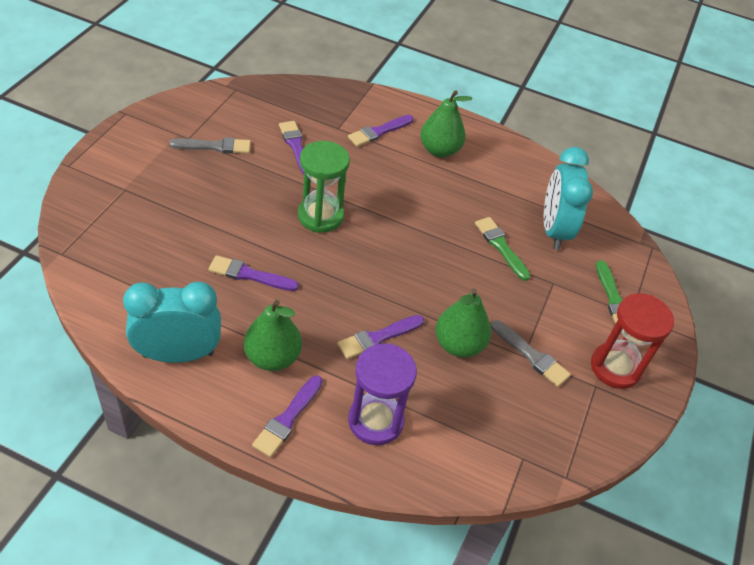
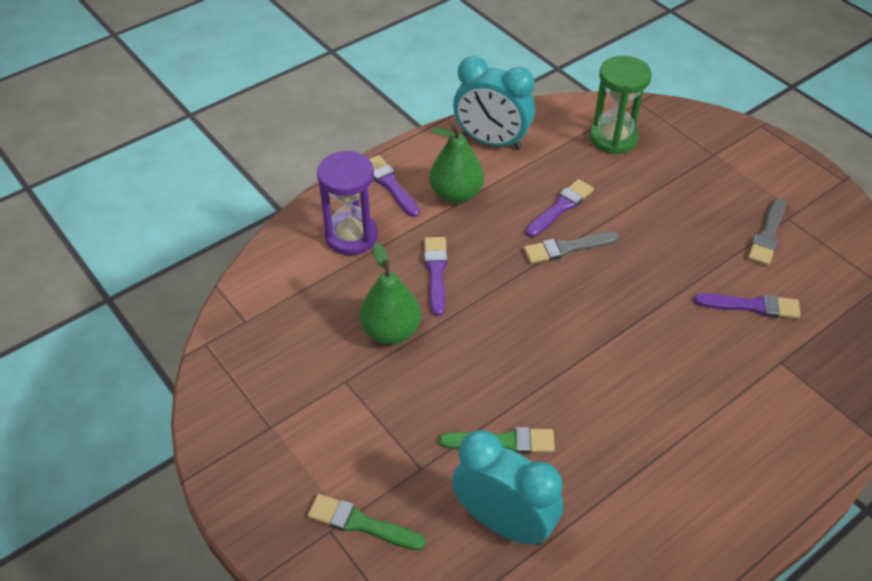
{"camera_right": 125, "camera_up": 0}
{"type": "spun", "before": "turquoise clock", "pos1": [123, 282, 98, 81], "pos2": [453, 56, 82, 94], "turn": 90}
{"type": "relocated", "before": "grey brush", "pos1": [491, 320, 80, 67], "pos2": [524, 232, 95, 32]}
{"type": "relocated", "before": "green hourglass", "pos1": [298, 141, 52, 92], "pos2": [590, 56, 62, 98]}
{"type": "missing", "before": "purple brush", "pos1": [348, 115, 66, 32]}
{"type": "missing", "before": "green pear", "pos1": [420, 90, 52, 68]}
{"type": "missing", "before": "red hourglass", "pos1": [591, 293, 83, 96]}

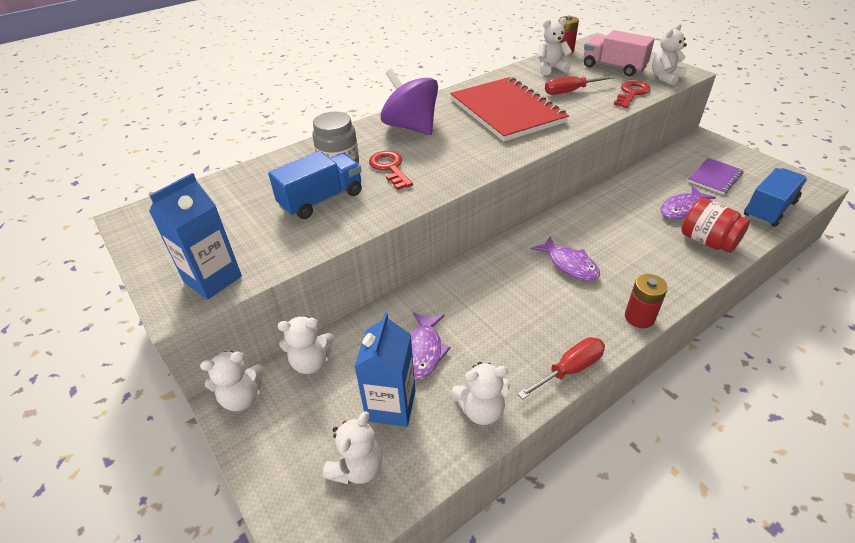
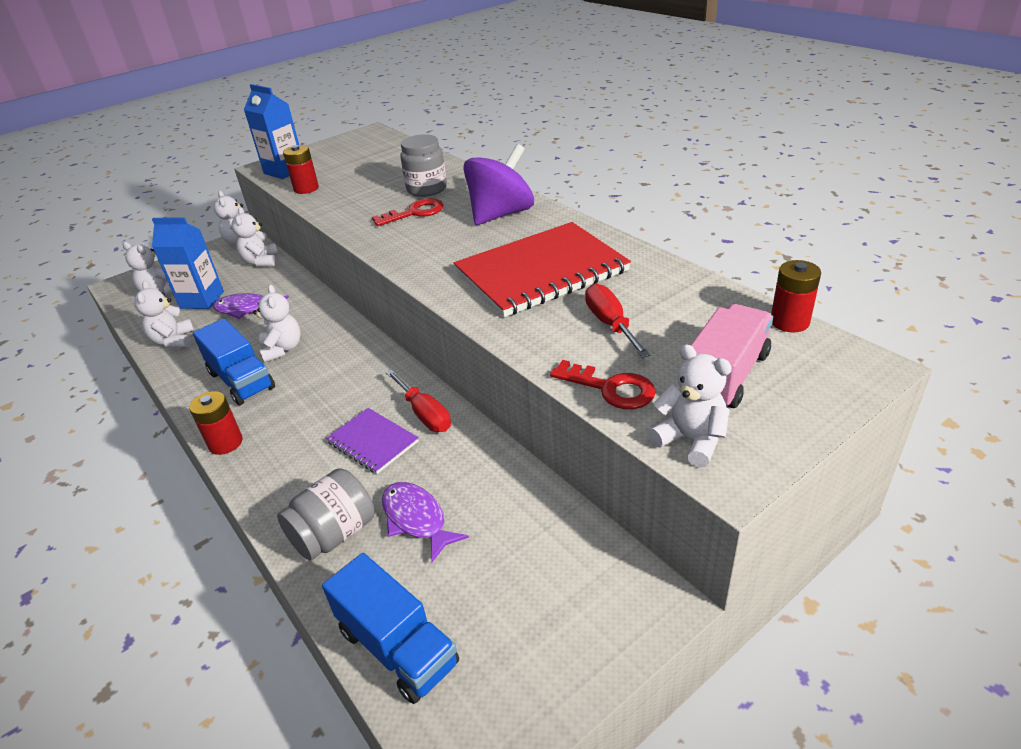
{"camera_right": 90, "camera_up": -5}
{"type": "relocated", "before": "blue truck", "pos1": [268, 151, 94, 68], "pos2": [193, 319, 82, 86]}
{"type": "relocated", "before": "white teddy bear", "pos1": [538, 18, 34, 57], "pos2": [253, 284, 48, 79]}
{"type": "colour", "before": "red jar", "after": "grey jar", "pos1": [681, 198, 69, 55], "pos2": [277, 468, 98, 93]}
{"type": "appeared", "after": "red battery", "pos2": [283, 145, 36, 49]}
{"type": "relocated", "before": "purple notebook", "pos1": [688, 158, 56, 37], "pos2": [326, 408, 93, 66]}
{"type": "relocated", "before": "red screwdriver", "pos1": [518, 337, 87, 62], "pos2": [386, 370, 65, 62]}
{"type": "missing", "before": "purple fish", "pos1": [531, 236, 69, 45]}

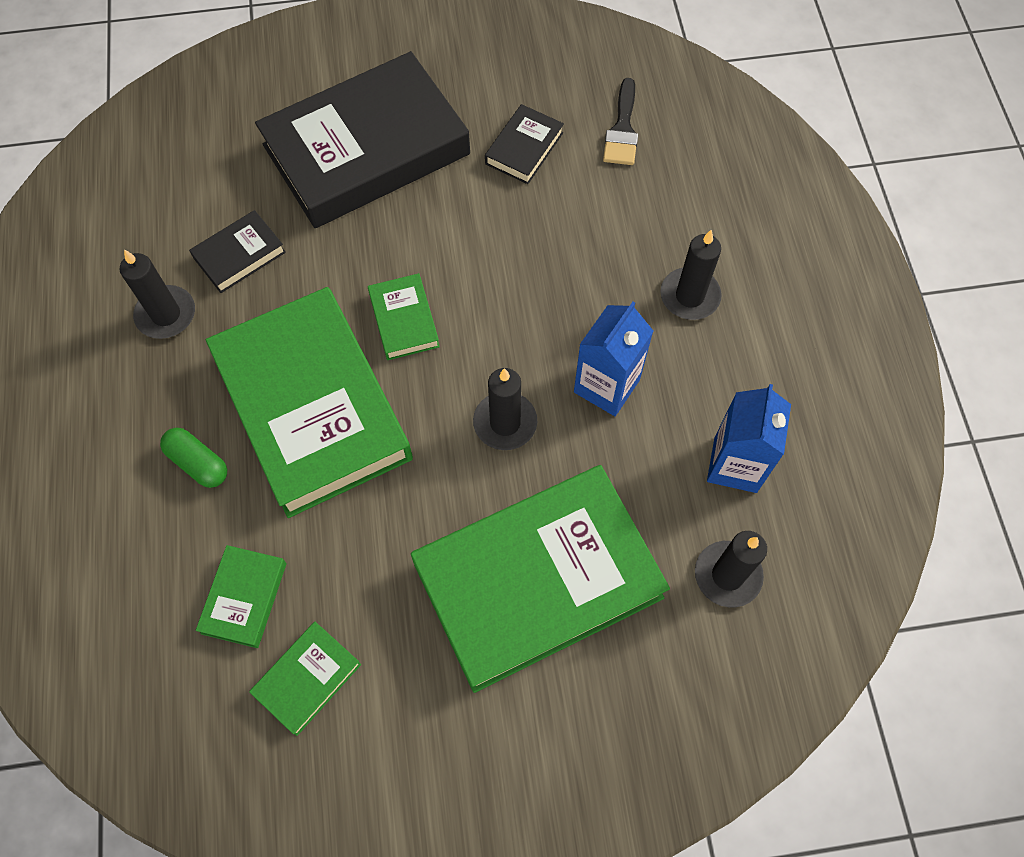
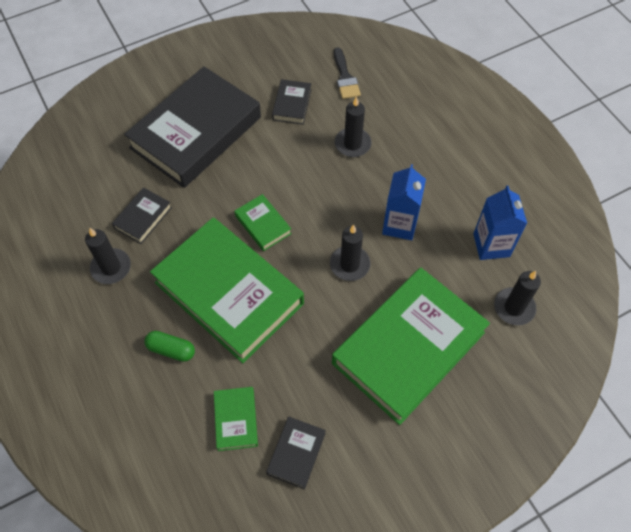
{"camera_right": -20, "camera_up": -5}
{"type": "colour", "before": "green book", "after": "black book", "pos1": [249, 622, 112, 114], "pos2": [266, 417, 60, 72]}
{"type": "relocated", "before": "black candle", "pos1": [660, 230, 62, 90], "pos2": [335, 96, 37, 61]}

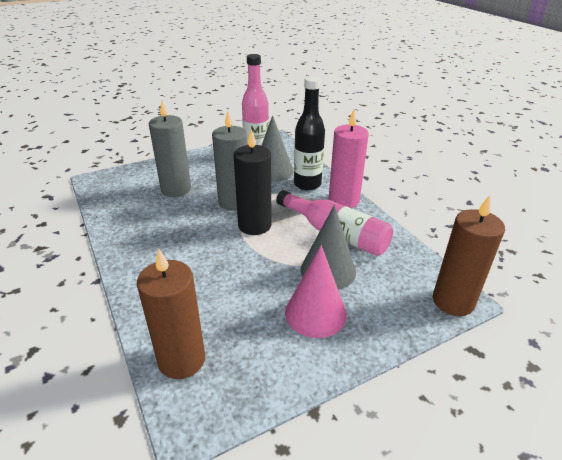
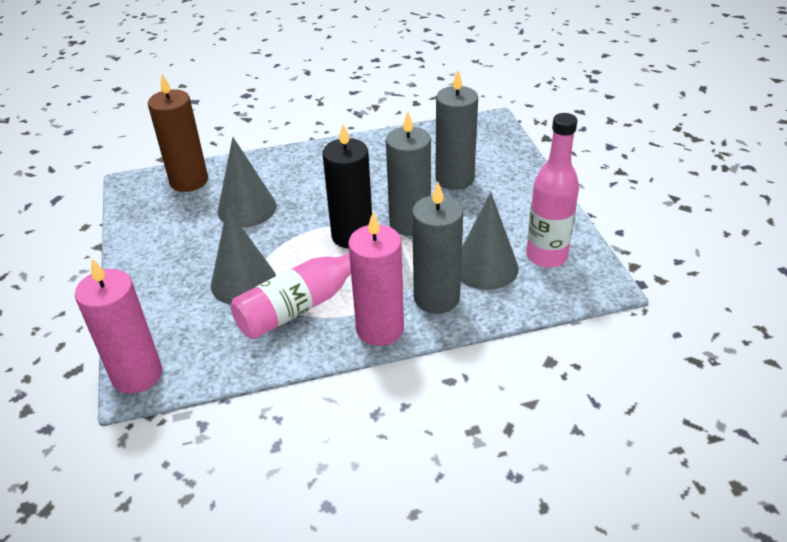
{"camera_right": 105, "camera_up": 5}
{"type": "colour", "before": "brown candle", "after": "pink candle", "pos1": [433, 195, 72, 121], "pos2": [75, 259, 87, 135]}
{"type": "appeared", "after": "grey cone", "pos2": [218, 137, 59, 90]}
{"type": "exchanged", "before": "black bottle", "after": "grey candle", "pos1": [294, 76, 31, 114], "pos2": [412, 182, 51, 132]}
{"type": "missing", "before": "pink cone", "pos1": [285, 245, 62, 93]}

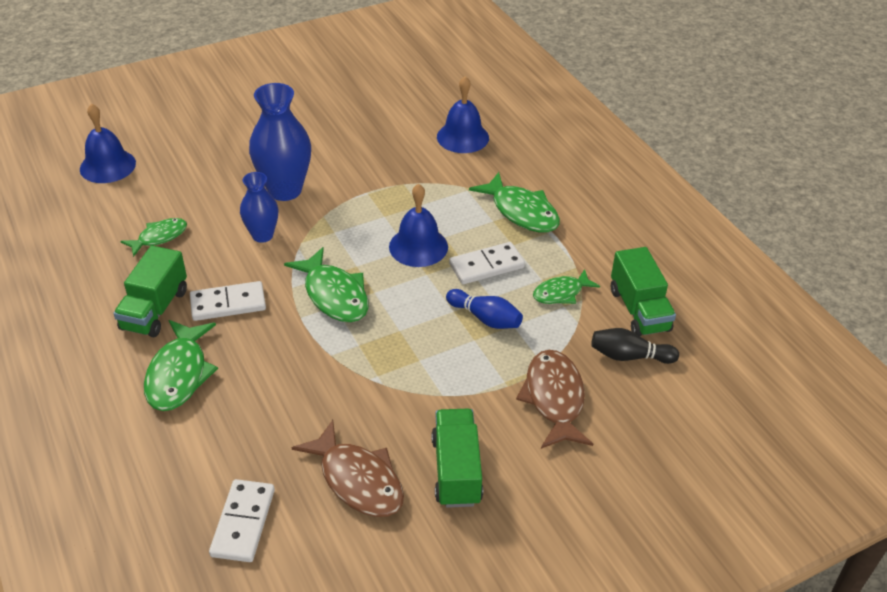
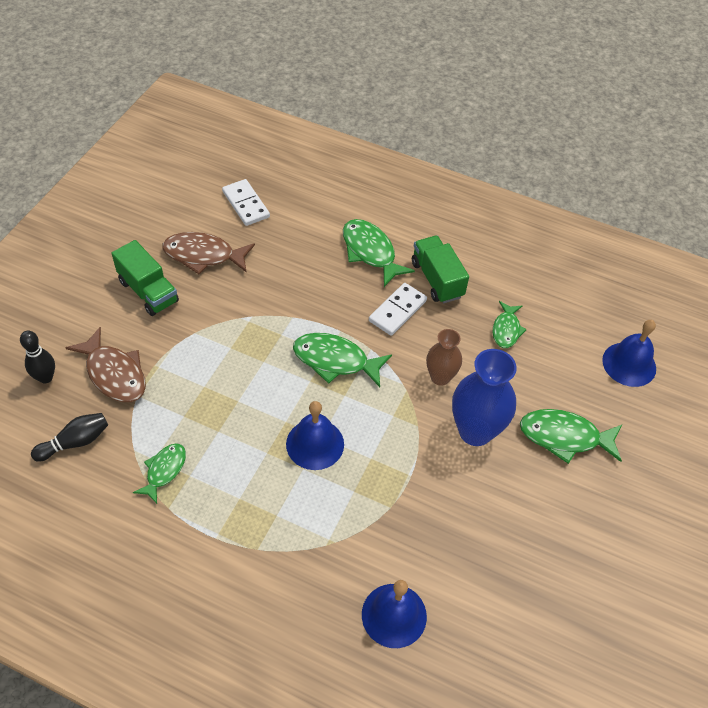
{"camera_right": 140, "camera_up": 10}
{"type": "appeared", "after": "black bowling pin", "pos2": [20, 331, 35, 52]}
{"type": "colour", "before": "blue vase", "after": "brown vase", "pos1": [240, 172, 39, 71], "pos2": [426, 329, 36, 57]}
{"type": "relocated", "before": "green fish", "pos1": [469, 172, 91, 60], "pos2": [520, 409, 102, 55]}
{"type": "missing", "before": "blue bowling pin", "pos1": [446, 289, 77, 40]}
{"type": "missing", "before": "white domino", "pos1": [449, 242, 76, 42]}
{"type": "missing", "before": "green truck", "pos1": [611, 247, 65, 89]}

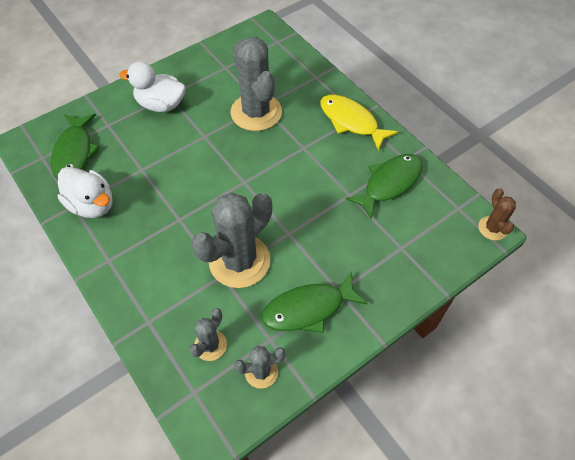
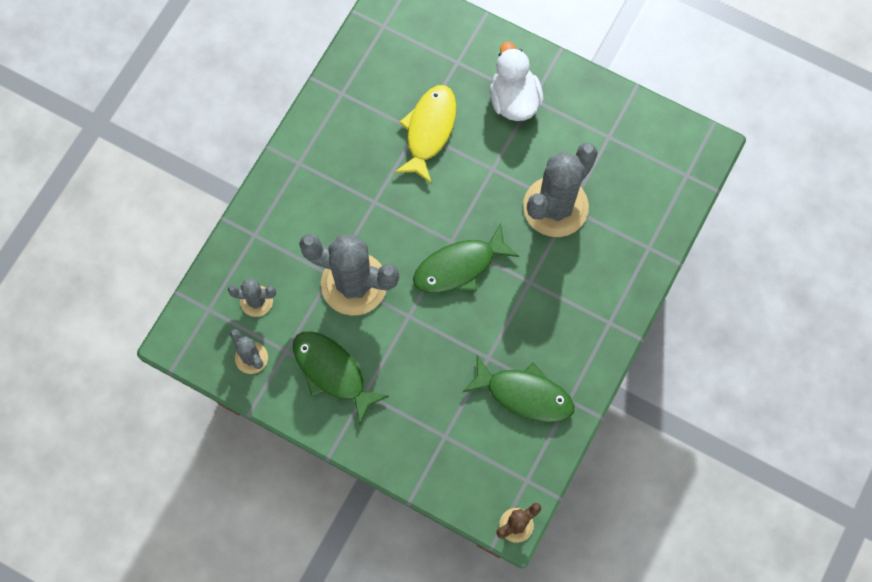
{"camera_right": 65, "camera_up": 15}
{"type": "relocated", "before": "yellow fish", "pos1": [320, 95, 78, 56], "pos2": [394, 85, 63, 99]}
{"type": "relocated", "before": "green fish", "pos1": [51, 114, 48, 65], "pos2": [413, 223, 106, 70]}
{"type": "missing", "before": "white duck", "pos1": [58, 167, 55, 51]}

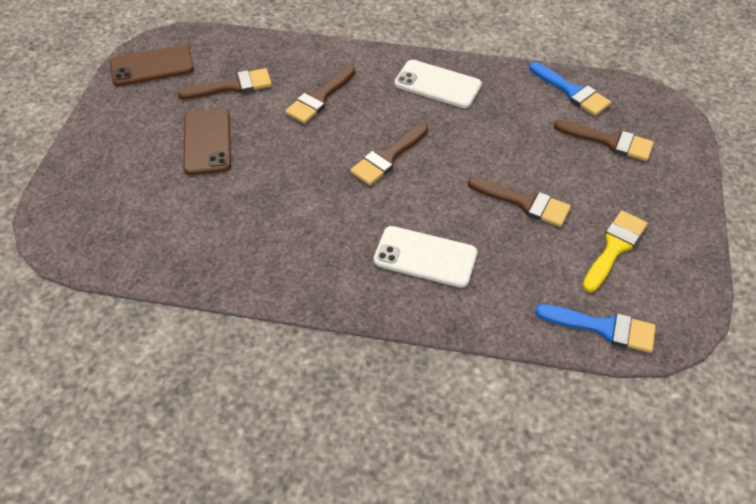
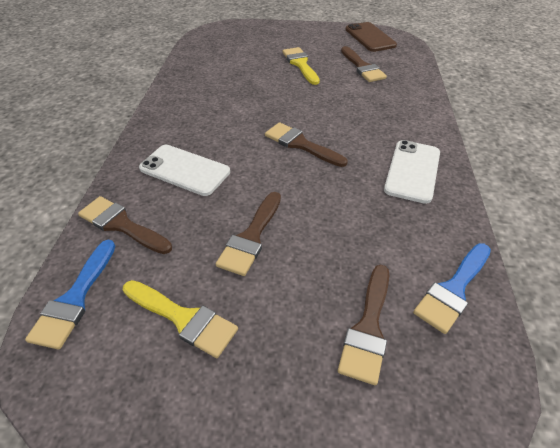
{"camera_right": 85, "camera_up": -5}
{"type": "relocated", "before": "brown brush", "pos1": [285, 66, 70, 58], "pos2": [78, 196, 94, 58]}
{"type": "spun", "before": "white phone", "pos1": [374, 226, 103, 62], "pos2": [139, 145, 91, 51], "turn": -75}
{"type": "exchanged", "before": "brown phone", "after": "yellow brush", "pos1": [183, 108, 48, 67], "pos2": [282, 47, 38, 38]}

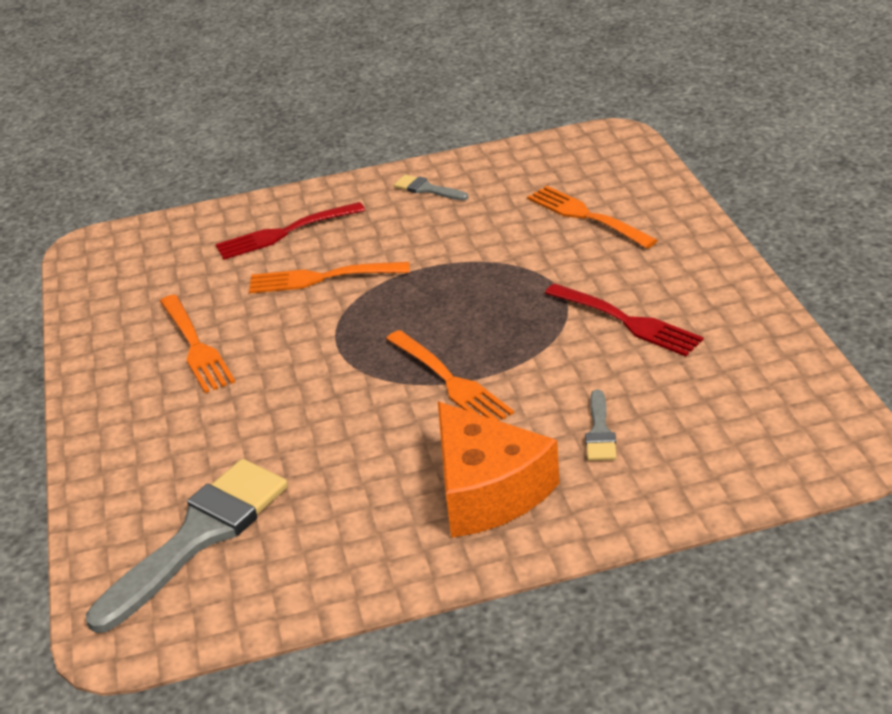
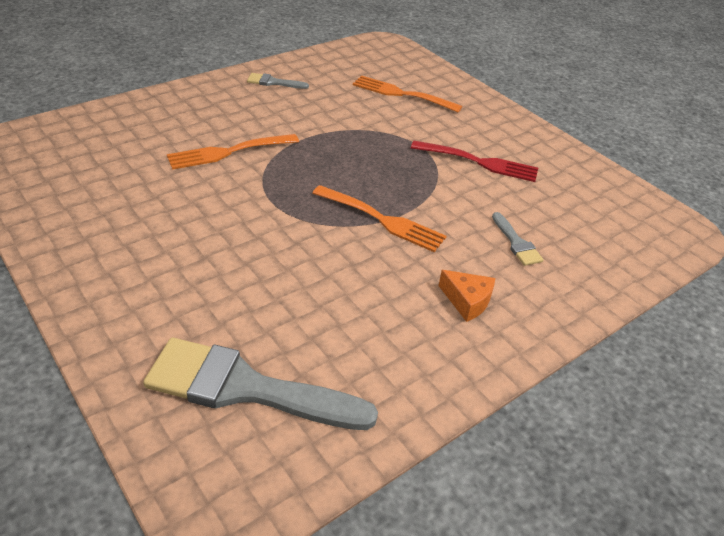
{"camera_right": -30, "camera_up": 5}
{"type": "spun", "before": "grey brush", "pos1": [86, 459, 202, 174], "pos2": [143, 338, 235, 92], "turn": -90}
{"type": "size", "before": "orange cheese", "pos1": [438, 401, 122, 137], "pos2": [438, 270, 57, 52], "scale": 0.48}
{"type": "missing", "before": "orange fork", "pos1": [160, 295, 75, 98]}
{"type": "missing", "before": "red fork", "pos1": [215, 202, 150, 58]}

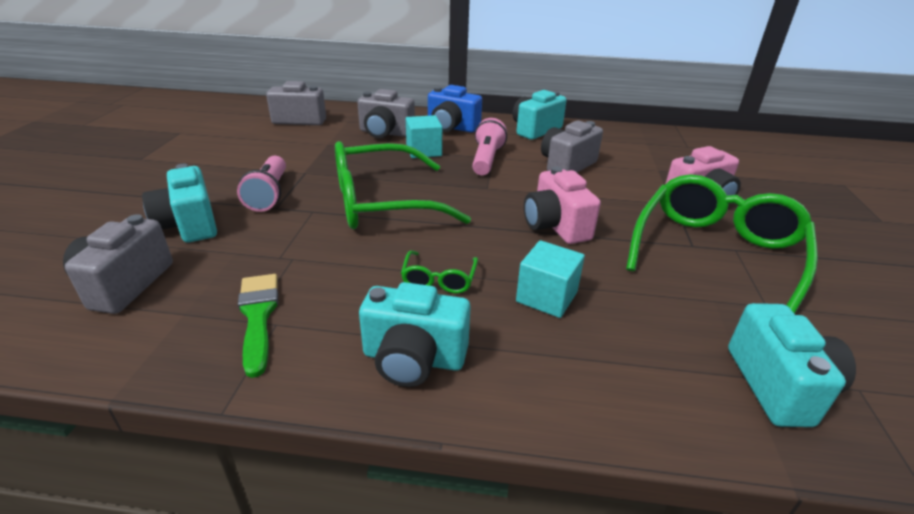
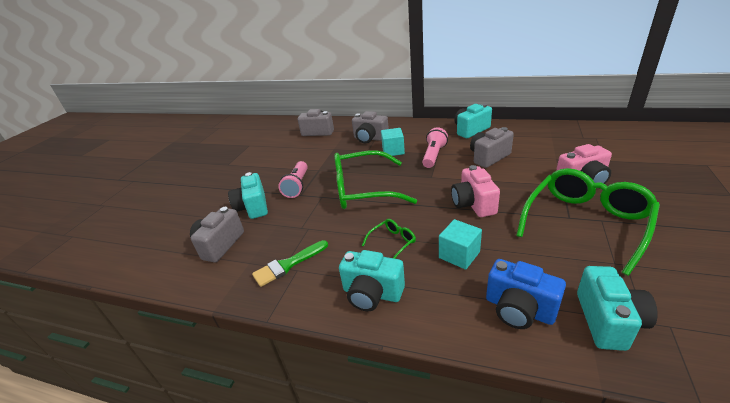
{"camera_right": 15, "camera_up": 0}
{"type": "spun", "before": "green brush", "pos1": [238, 274, 40, 104], "pos2": [252, 240, 76, 47], "turn": -120}
{"type": "spun", "before": "green glasses", "pos1": [401, 251, 77, 42], "pos2": [362, 219, 54, 40], "turn": -150}
{"type": "relocated", "before": "blue camera", "pos1": [428, 85, 54, 47], "pos2": [486, 259, 80, 70]}

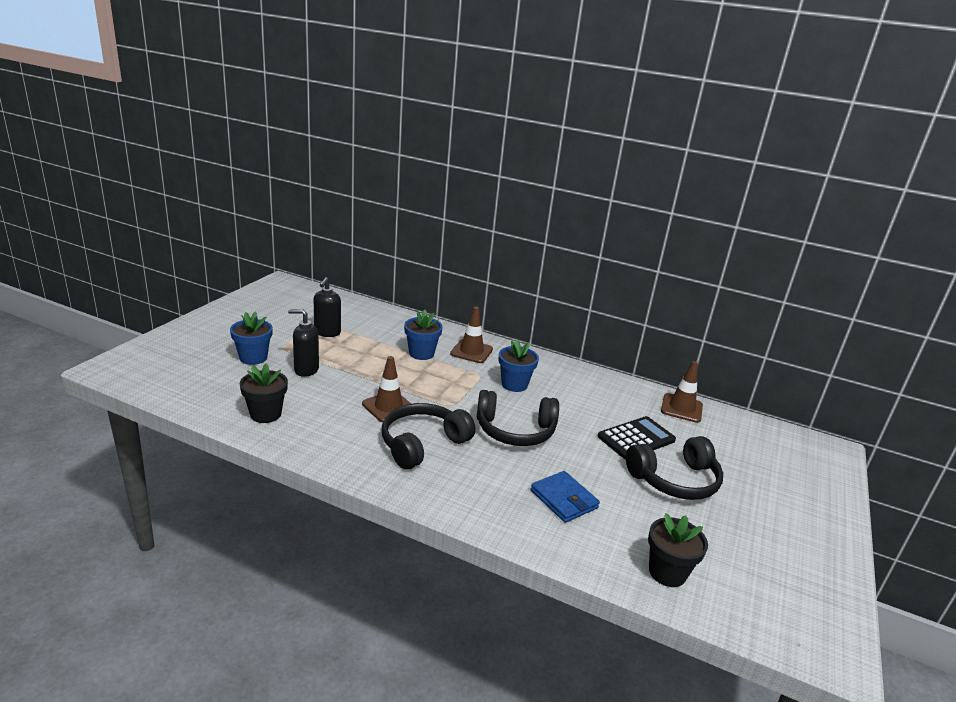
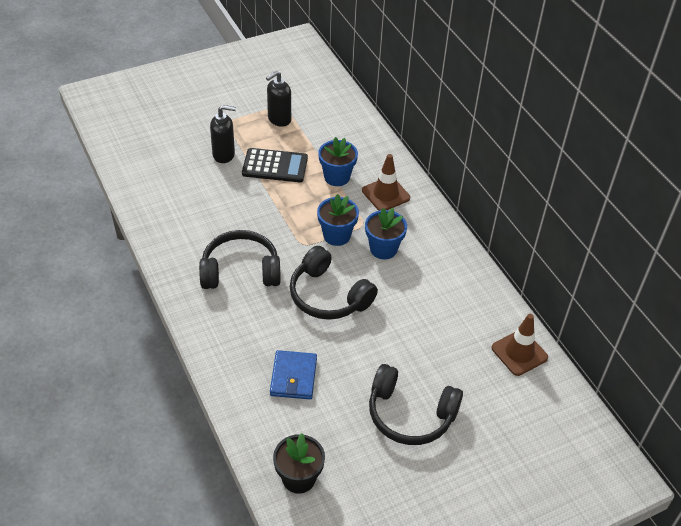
{"camera_right": 40, "camera_up": 20}
{"type": "spun", "before": "black soap dispenser", "pos1": [288, 309, 31, 68], "pos2": [210, 105, 26, 58], "turn": 135}
{"type": "relocated", "before": "black calculator", "pos1": [598, 416, 78, 43], "pos2": [242, 148, 66, 34]}
{"type": "relocated", "before": "blue flower pot", "pos1": [230, 312, 43, 53], "pos2": [317, 194, 42, 52]}
{"type": "missing", "before": "black flower pot", "pos1": [240, 363, 48, 60]}
{"type": "missing", "before": "brown traffic cone", "pos1": [362, 356, 49, 66]}

